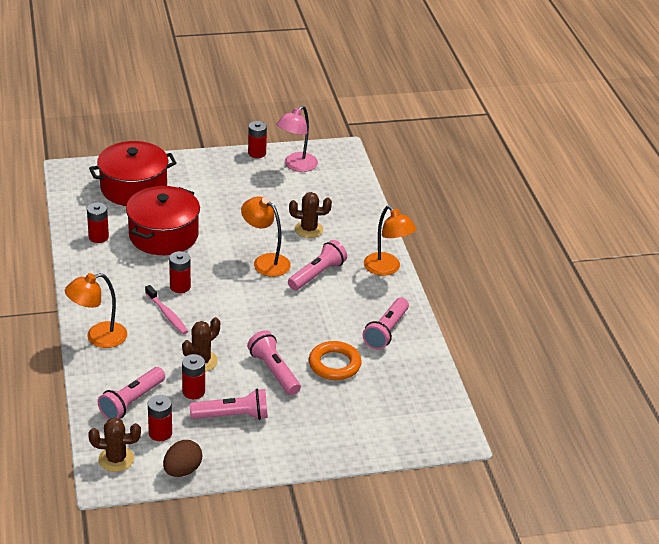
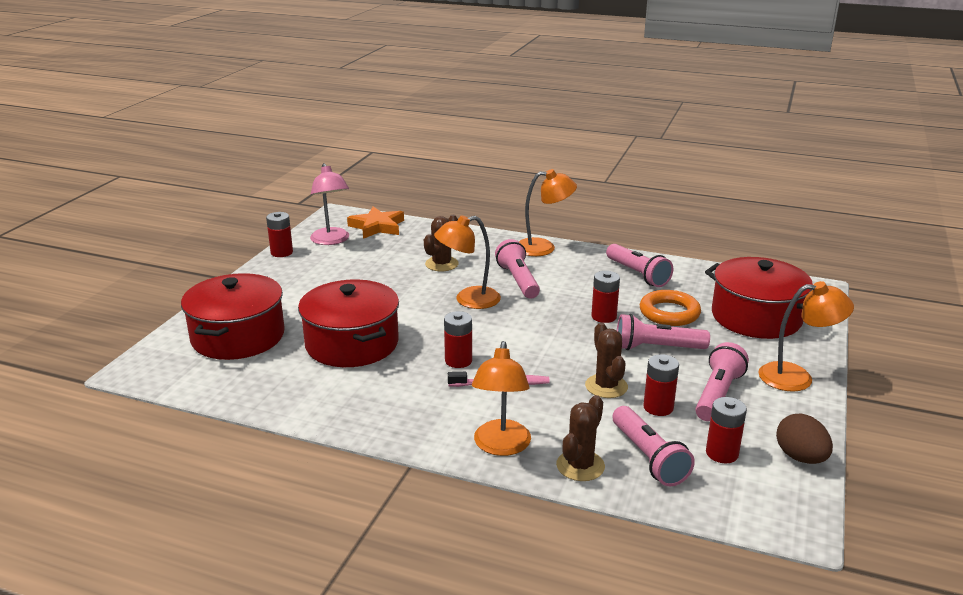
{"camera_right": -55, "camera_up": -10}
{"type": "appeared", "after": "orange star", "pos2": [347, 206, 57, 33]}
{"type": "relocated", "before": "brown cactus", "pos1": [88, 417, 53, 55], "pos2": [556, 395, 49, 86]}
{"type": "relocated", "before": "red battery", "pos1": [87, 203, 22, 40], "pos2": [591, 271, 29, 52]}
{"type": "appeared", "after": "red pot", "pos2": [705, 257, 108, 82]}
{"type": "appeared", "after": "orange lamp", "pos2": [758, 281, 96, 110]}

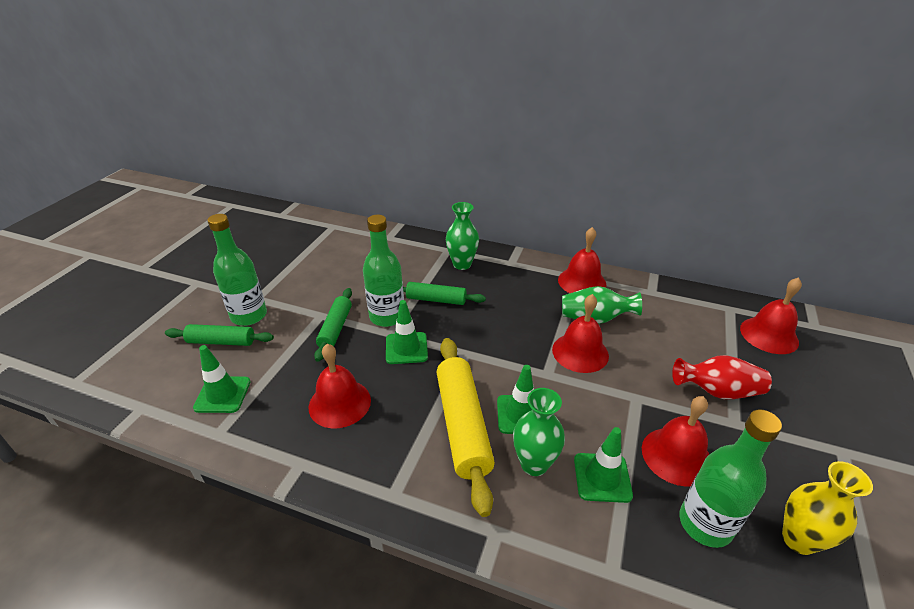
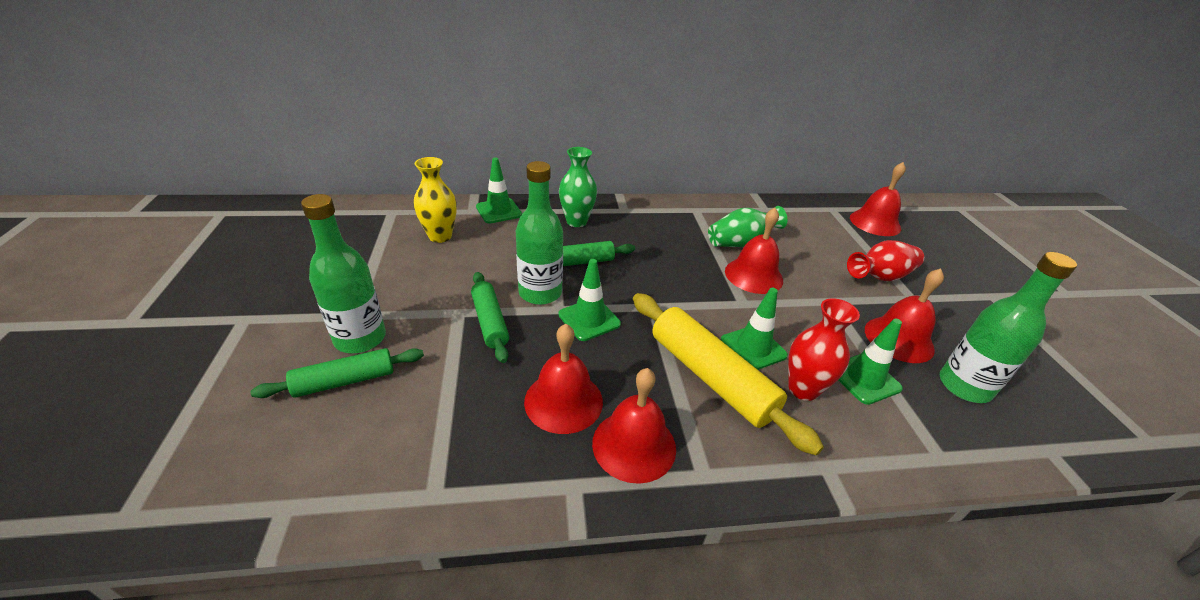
{"camera_right": -30, "camera_up": 0}
{"type": "relocated", "before": "yellow vase", "pos1": [782, 461, 91, 94], "pos2": [414, 157, 43, 86]}
{"type": "relocated", "before": "green traffic cone", "pos1": [193, 345, 58, 68], "pos2": [476, 158, 46, 66]}
{"type": "relocated", "before": "red bell", "pos1": [558, 227, 48, 66], "pos2": [592, 368, 84, 116]}
{"type": "colour", "before": "green vase", "after": "red vase", "pos1": [513, 388, 52, 88], "pos2": [788, 298, 72, 103]}

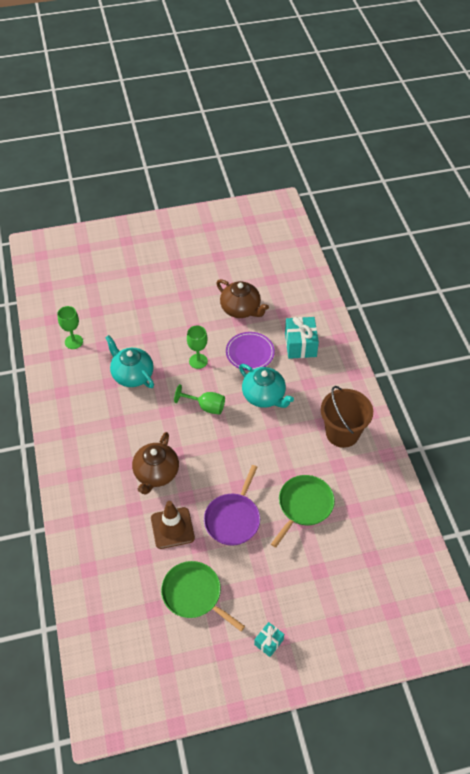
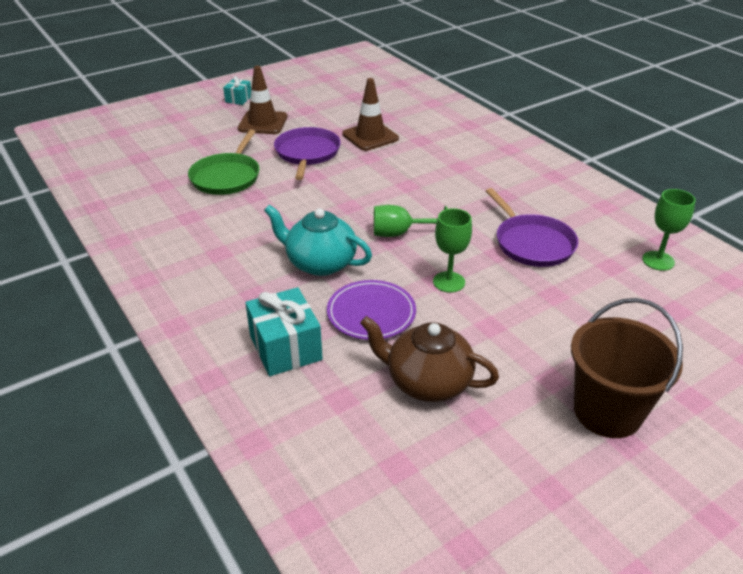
{"camera_right": 160, "camera_up": -15}
{"type": "appeared", "after": "brown traffic cone", "pos2": [238, 66, 50, 68]}
{"type": "exchanged", "before": "turquoise teapot", "after": "purple pan", "pos1": [105, 335, 49, 53], "pos2": [486, 188, 92, 79]}
{"type": "relocated", "before": "brown bucket", "pos1": [321, 386, 52, 62], "pos2": [571, 298, 112, 140]}
{"type": "missing", "before": "brown teapot", "pos1": [132, 432, 47, 63]}
{"type": "missing", "before": "green pan", "pos1": [161, 561, 84, 70]}

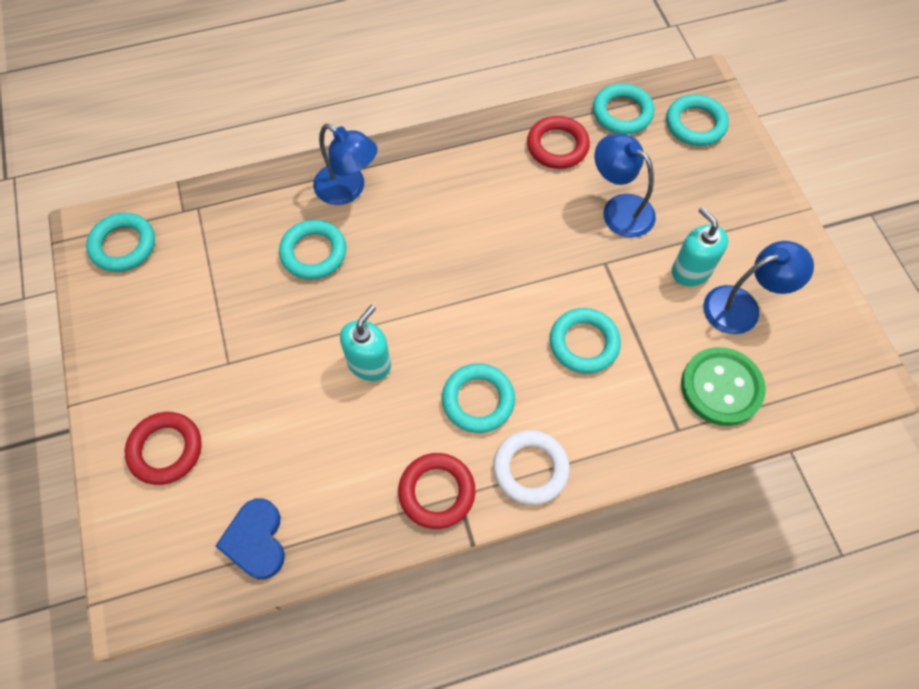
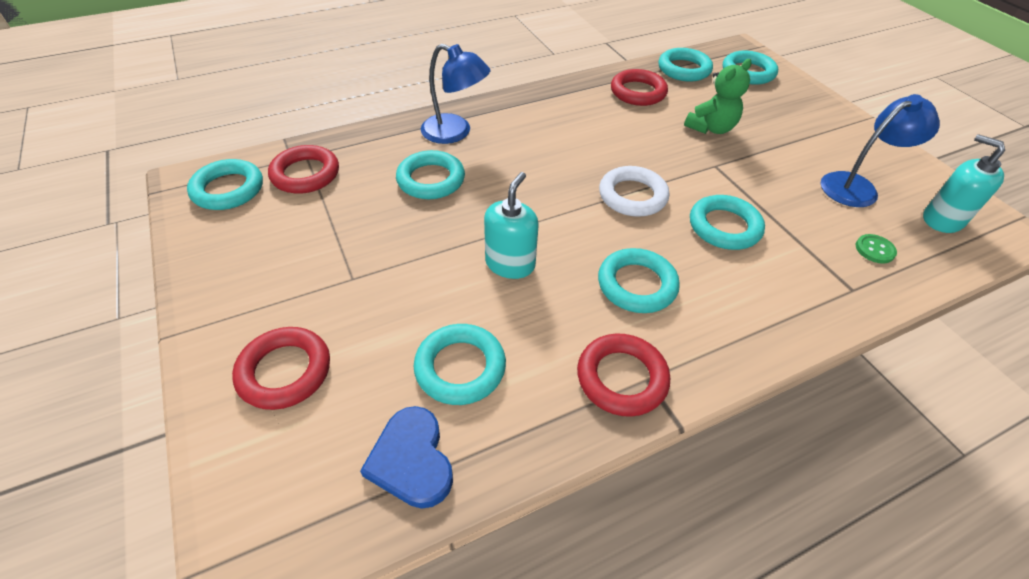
{"camera_right": -10, "camera_up": -15}
{"type": "appeared", "after": "red ring", "pos2": [268, 145, 71, 49]}
{"type": "appeared", "after": "turquoise ring", "pos2": [414, 324, 92, 81]}
{"type": "relocated", "before": "white ring", "pos1": [493, 430, 77, 75], "pos2": [599, 166, 70, 51]}
{"type": "exchanged", "before": "blue lamp", "after": "green teddy bear", "pos1": [595, 134, 61, 104], "pos2": [684, 59, 68, 75]}
{"type": "size", "before": "green button", "pos1": [681, 347, 85, 79], "pos2": [856, 234, 41, 30], "scale": 0.44}
{"type": "relocated", "before": "turquoise soap dispenser", "pos1": [672, 207, 56, 79], "pos2": [923, 134, 82, 99]}

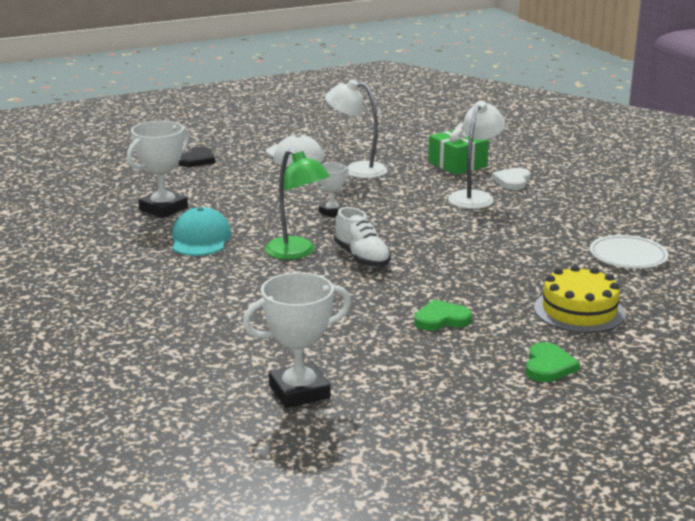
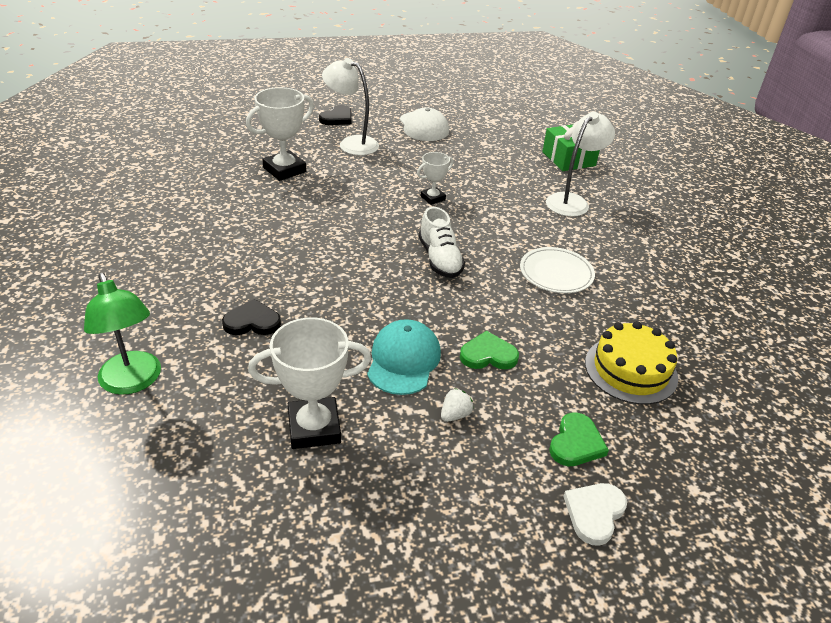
{"camera_right": 10, "camera_up": 15}
{"type": "relocated", "before": "green lamp", "pos1": [265, 149, 65, 111], "pos2": [84, 273, 77, 122]}
{"type": "appeared", "after": "black heart", "pos2": [222, 299, 59, 36]}
{"type": "relocated", "before": "white lamp", "pos1": [325, 79, 62, 99], "pos2": [322, 58, 57, 97]}
{"type": "relocated", "before": "turquoise cap", "pos1": [172, 207, 60, 49], "pos2": [367, 319, 74, 76]}
{"type": "appeared", "after": "white strawberry", "pos2": [441, 388, 33, 34]}
{"type": "relocated", "before": "white plate", "pos1": [590, 235, 79, 34], "pos2": [520, 247, 75, 46]}
{"type": "relocated", "before": "white heart", "pos1": [492, 168, 39, 22], "pos2": [563, 483, 64, 63]}

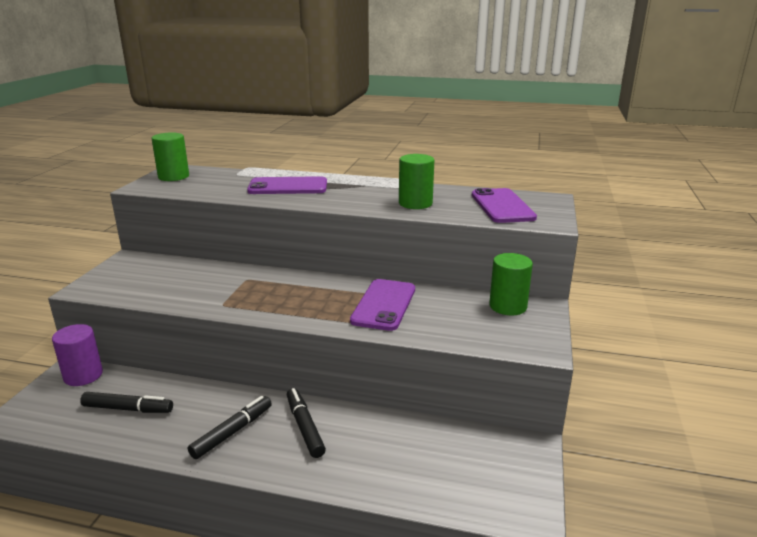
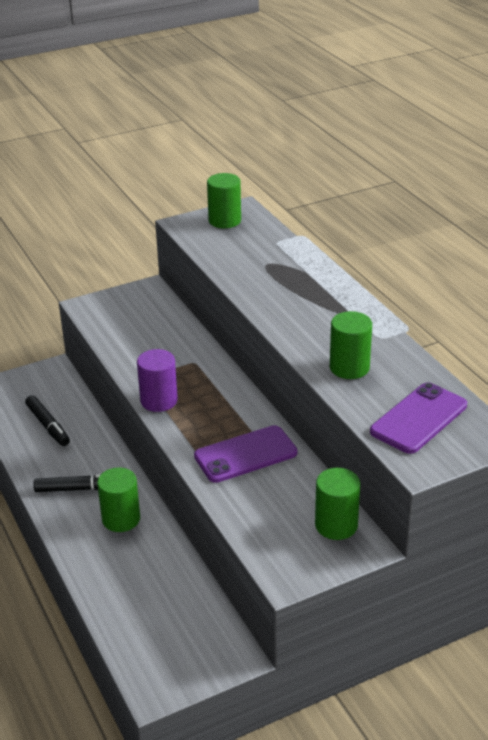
{"camera_right": 50, "camera_up": 10}
{"type": "exchanged", "before": "black marker", "after": "green cylinder", "pos1": [287, 388, 39, 70], "pos2": [97, 467, 43, 65]}
{"type": "relocated", "before": "purple cylinder", "pos1": [52, 324, 51, 62], "pos2": [137, 349, 41, 63]}
{"type": "missing", "before": "purple phone", "pos1": [247, 176, 80, 18]}

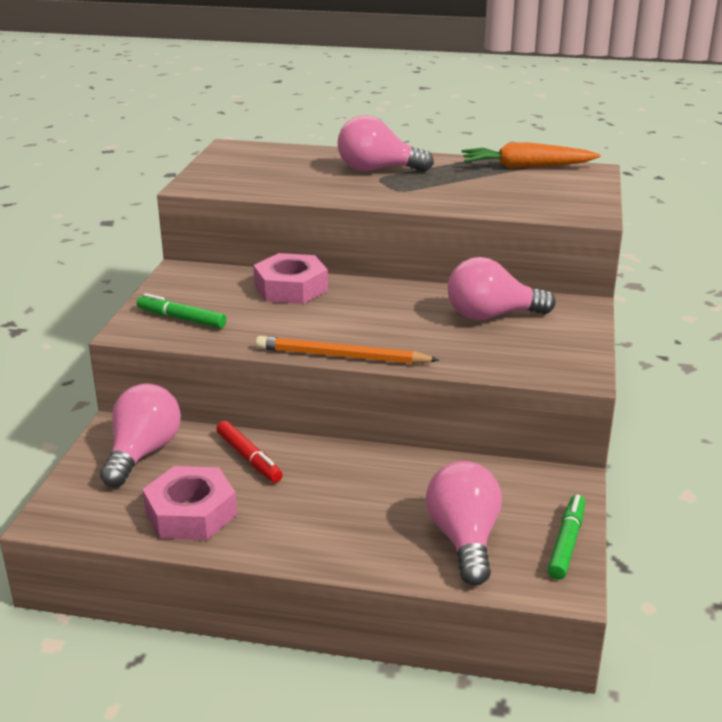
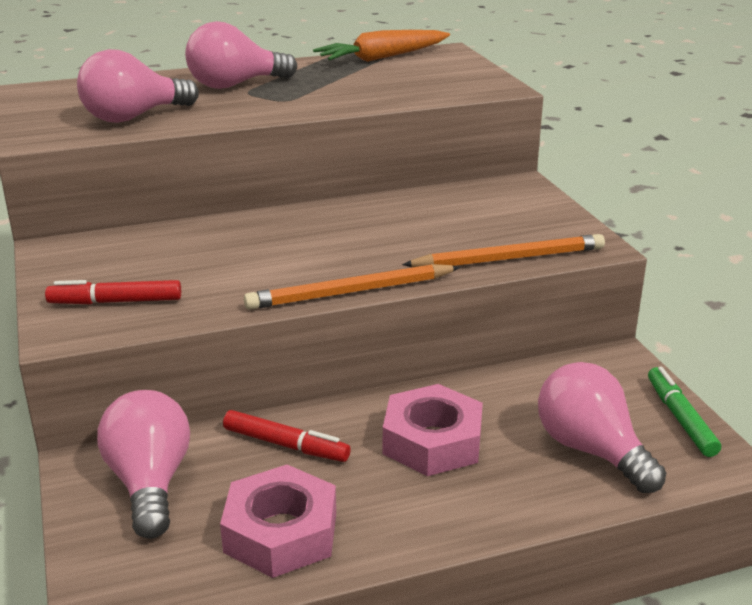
{"camera_right": -30, "camera_up": 0}
{"type": "colour", "before": "green marker", "after": "red marker", "pos1": [137, 293, 89, 36], "pos2": [45, 280, 136, 24]}
{"type": "relocated", "before": "pink light bulb", "pos1": [448, 257, 108, 63], "pos2": [77, 49, 122, 74]}
{"type": "relocated", "before": "pink nut", "pos1": [253, 253, 75, 51], "pos2": [383, 384, 100, 92]}
{"type": "appeared", "after": "orange pencil", "pos2": [402, 234, 203, 33]}

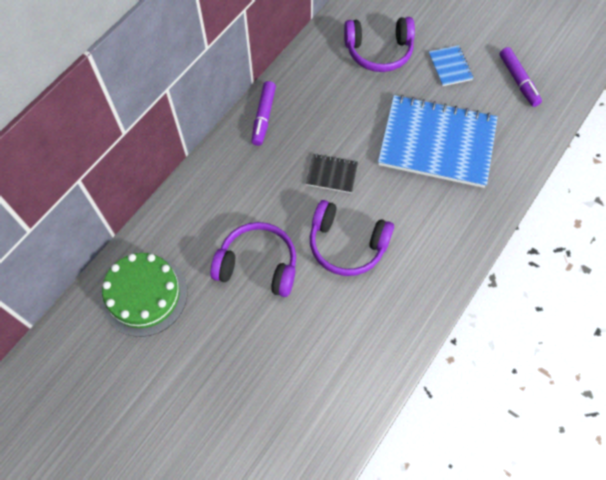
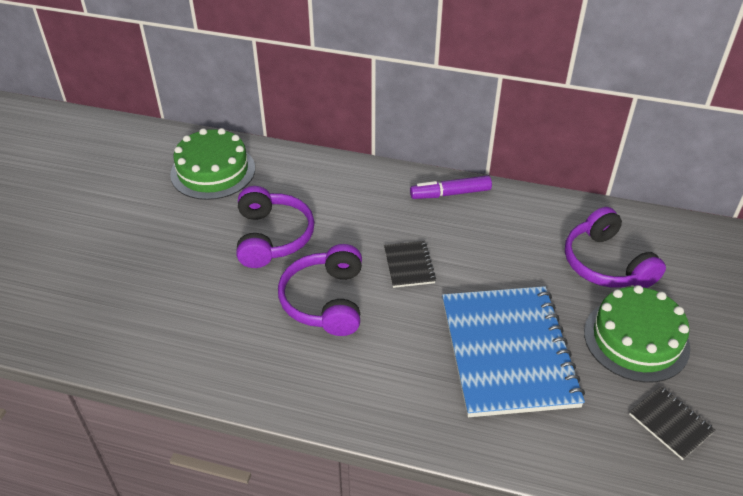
{"camera_right": 70, "camera_up": -20}
{"type": "exchanged", "before": "blue notebook", "after": "green cake", "pos1": [428, 45, 45, 41], "pos2": [584, 285, 106, 98]}
{"type": "exchanged", "before": "purple marker", "after": "black notebook", "pos1": [499, 47, 43, 60], "pos2": [629, 386, 86, 74]}

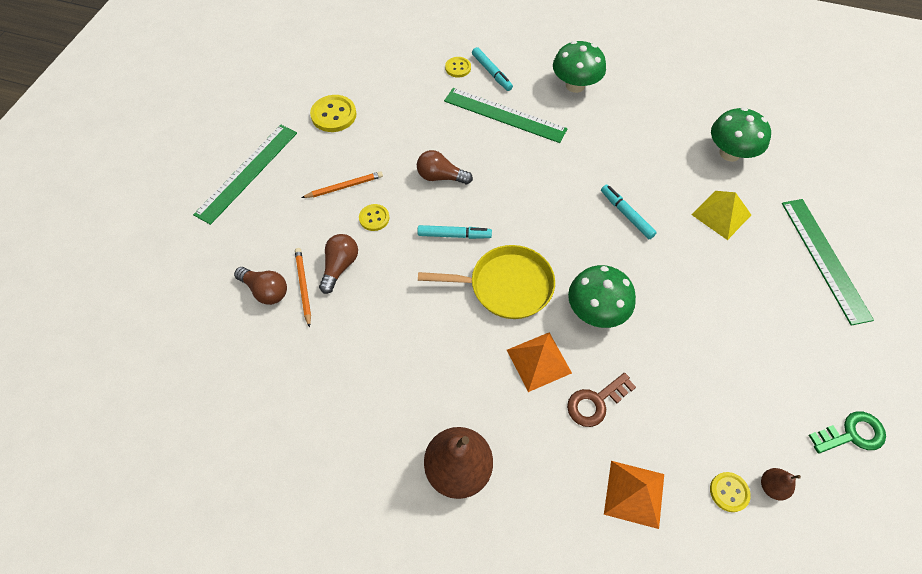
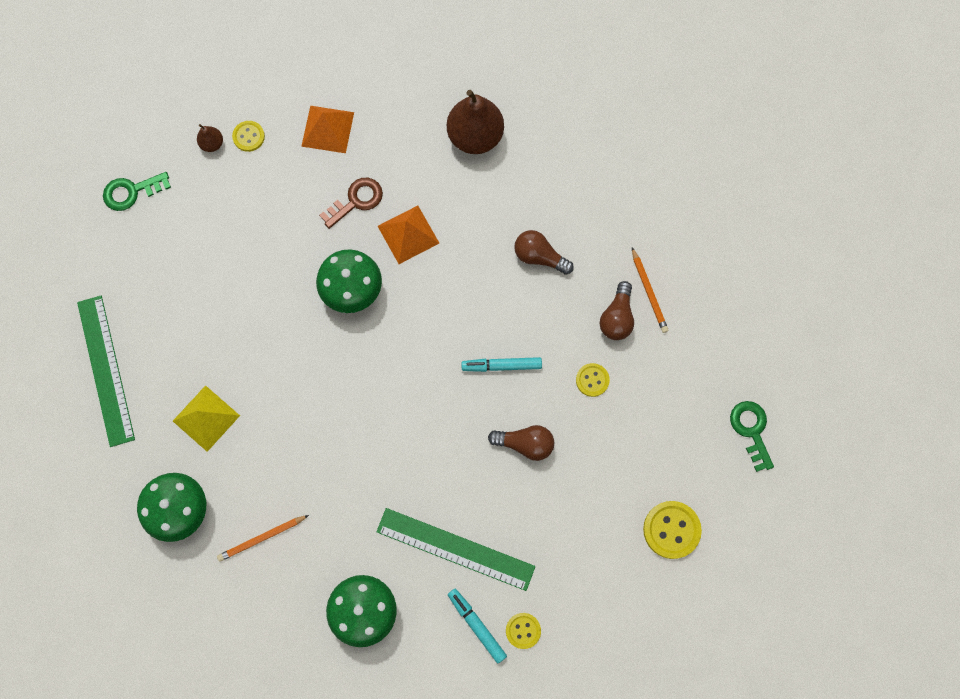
{"camera_right": 175, "camera_up": 15}
{"type": "relocated", "before": "orange pencil", "pos1": [301, 171, 82, 27], "pos2": [217, 515, 92, 47]}
{"type": "relocated", "before": "brown light bulb", "pos1": [234, 267, 53, 38], "pos2": [514, 230, 60, 45]}
{"type": "exchanged", "before": "green ruler", "after": "green key", "pos1": [193, 125, 104, 100], "pos2": [730, 401, 44, 71]}
{"type": "missing", "before": "yellow pan", "pos1": [418, 245, 137, 74]}
{"type": "missing", "before": "turquoise marker", "pos1": [601, 185, 56, 54]}

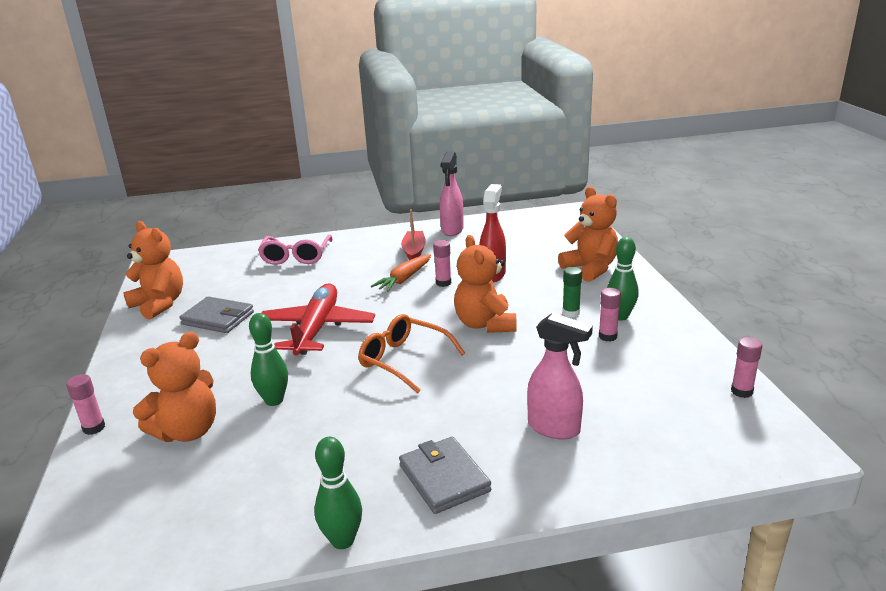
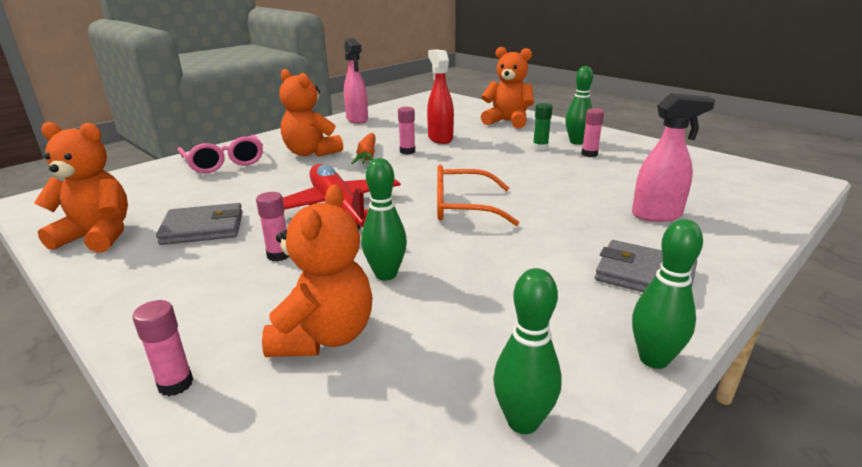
{"camera_right": -35, "camera_up": 0}
{"type": "relocated", "before": "pink glue stick", "pos1": [731, 337, 31, 61], "pos2": [256, 192, 33, 70]}
{"type": "relocated", "before": "orange teddy bear", "pos1": [454, 235, 63, 98], "pos2": [279, 69, 64, 88]}
{"type": "appeared", "after": "green bowling pin", "pos2": [493, 268, 69, 166]}
{"type": "missing", "before": "red boat", "pos1": [401, 209, 25, 51]}

